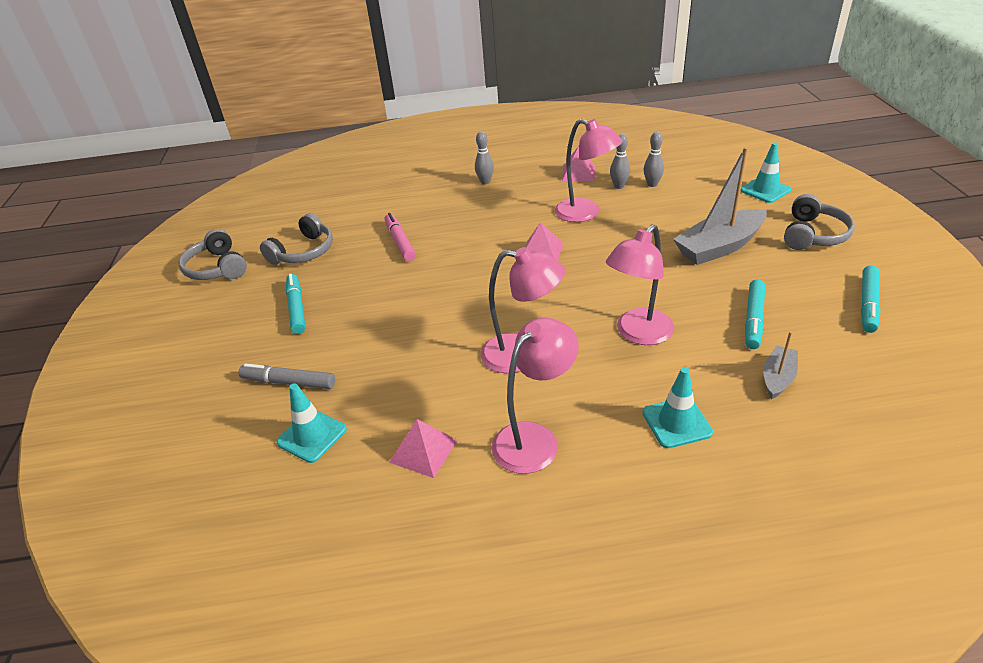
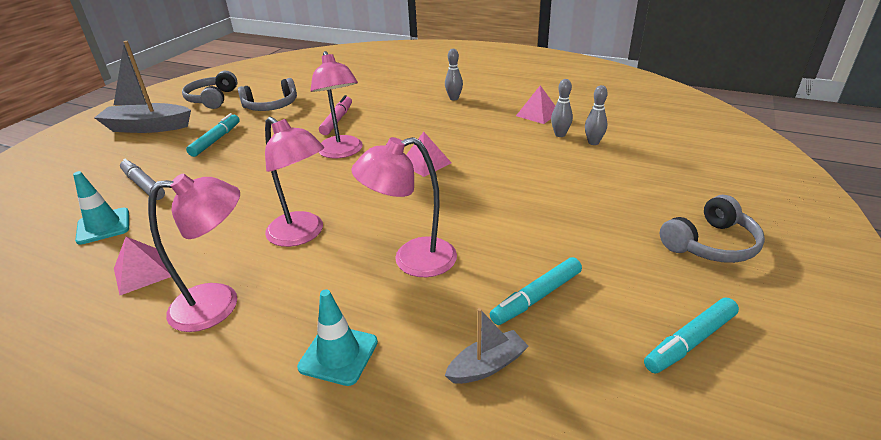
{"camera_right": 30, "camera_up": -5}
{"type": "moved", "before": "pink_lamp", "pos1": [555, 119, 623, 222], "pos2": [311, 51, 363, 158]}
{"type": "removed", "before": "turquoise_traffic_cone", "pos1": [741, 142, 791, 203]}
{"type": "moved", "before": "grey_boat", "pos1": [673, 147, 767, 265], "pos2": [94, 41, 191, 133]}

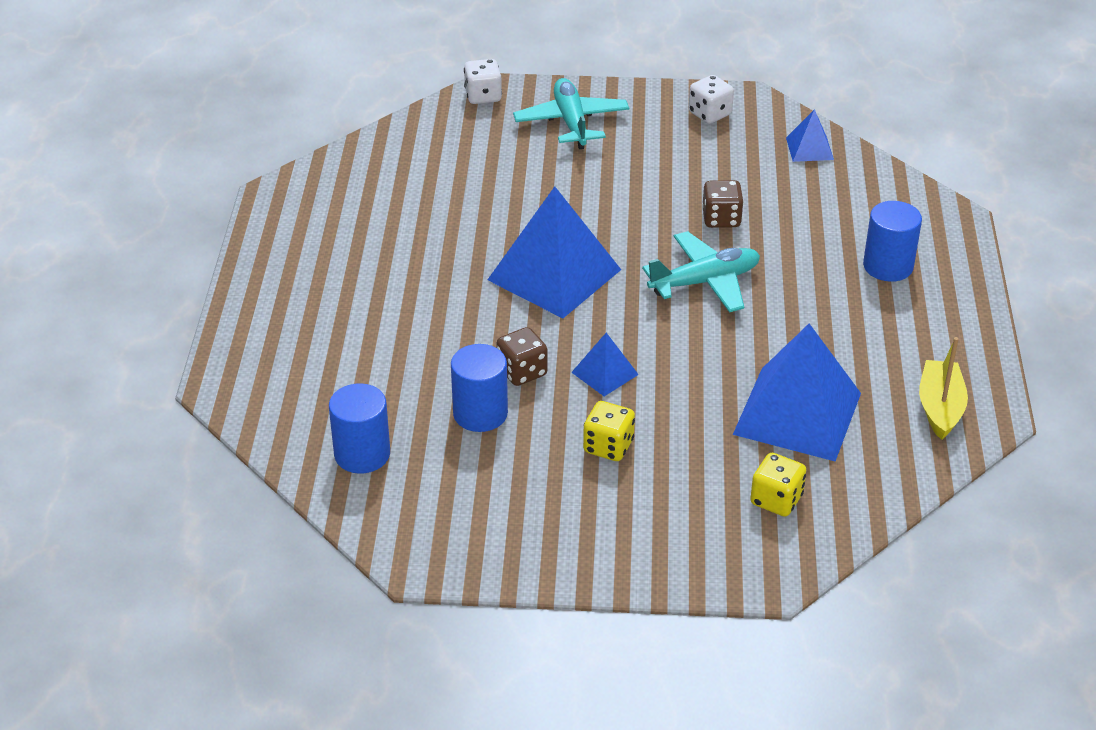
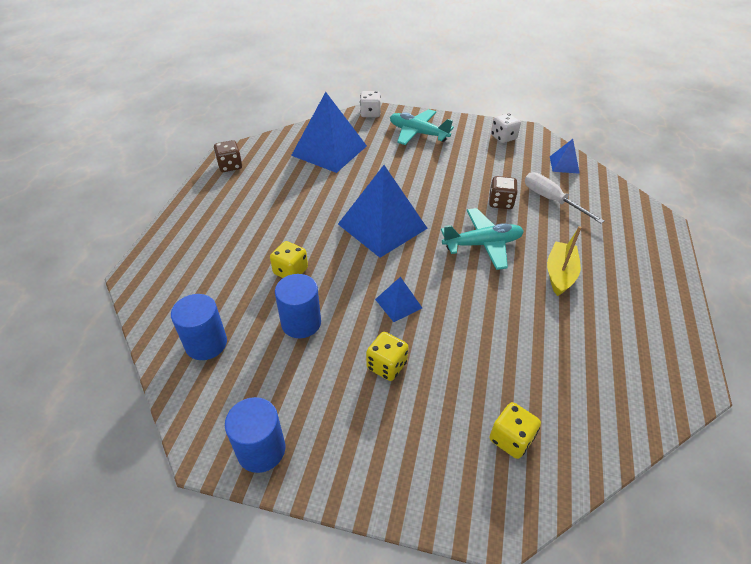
{"camera_right": 10, "camera_up": 5}
{"type": "turned", "before": "turquoise_plane", "pos1": [513, 78, 629, 149], "pos2": [390, 109, 454, 145], "turn": -60}
{"type": "moved", "before": "blue_cylinder", "pos1": [863, 201, 922, 282], "pos2": [225, 397, 285, 473]}
{"type": "moved", "before": "blue_pyramid", "pos1": [733, 324, 861, 461], "pos2": [291, 92, 367, 173]}
{"type": "moved", "before": "brown_dice", "pos1": [497, 327, 548, 386], "pos2": [214, 140, 242, 172]}
{"type": "moved", "before": "yellow_boat", "pos1": [919, 337, 968, 440], "pos2": [547, 226, 582, 296]}
{"type": "added", "after": "white_screwdriver", "pos2": [525, 172, 605, 224]}
{"type": "added", "after": "yellow_dice", "pos2": [270, 241, 308, 278]}

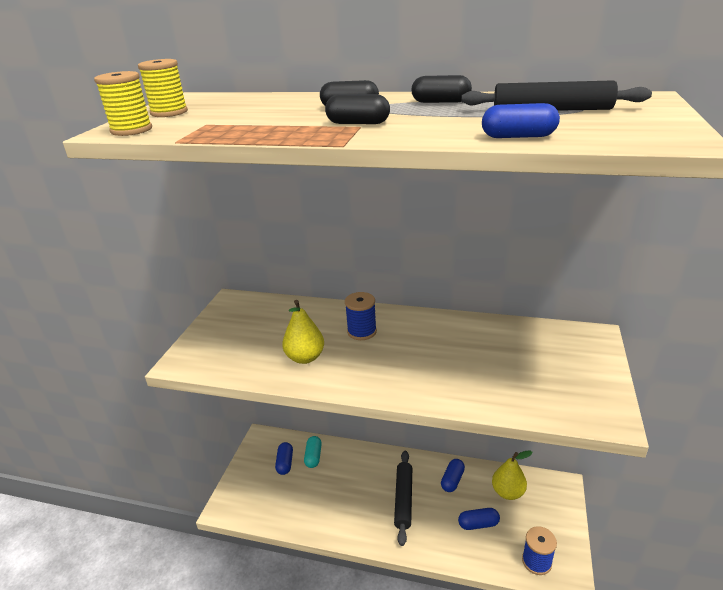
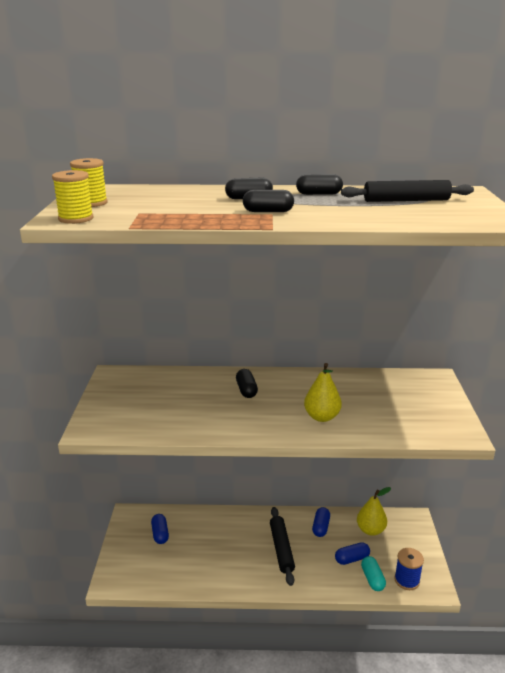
{"camera_right": -15, "camera_up": -5}
{"type": "removed", "before": "blue_capsule", "pos1": [482, 103, 560, 138]}
{"type": "replaced", "before": "blue_spool", "after": "black_capsule", "pos1": [345, 292, 377, 340], "pos2": [236, 369, 258, 398]}
{"type": "moved", "before": "yellow_pear", "pos1": [282, 300, 324, 364], "pos2": [304, 363, 342, 422]}
{"type": "moved", "before": "turquoise_capsule", "pos1": [304, 436, 322, 468], "pos2": [361, 556, 386, 591]}

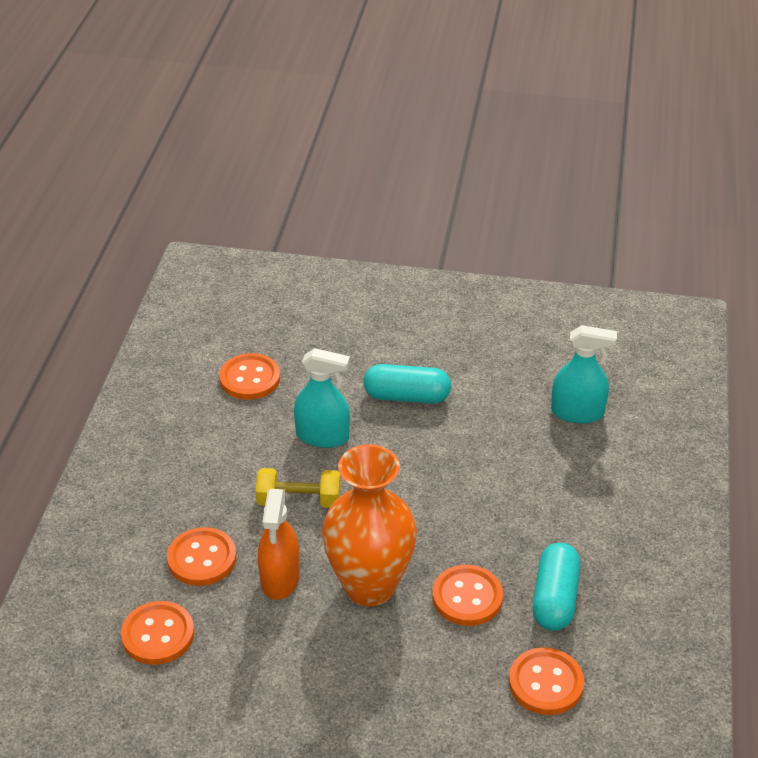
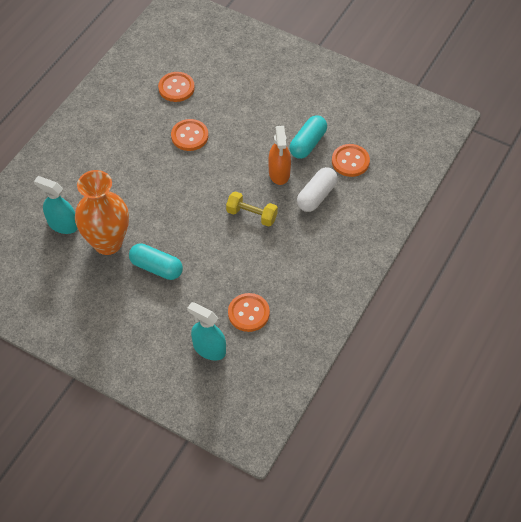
{"camera_right": -160, "camera_up": 15}
{"type": "moved", "before": "turquoise_spray_bottle", "pos1": [294, 348, 350, 448], "pos2": [187, 302, 226, 361]}
{"type": "moved", "before": "orange_vase", "pos1": [322, 444, 417, 607], "pos2": [75, 170, 129, 255]}
{"type": "turned", "before": "orange_spray_bottle", "pos1": [258, 489, 300, 600], "pos2": [268, 126, 291, 185], "turn": 150}
{"type": "replaced", "before": "orange_button", "after": "white_capsule", "pos1": [167, 527, 236, 586], "pos2": [297, 167, 338, 212]}
{"type": "moved", "before": "turquoise_capsule", "pos1": [533, 543, 581, 631], "pos2": [289, 115, 327, 159]}

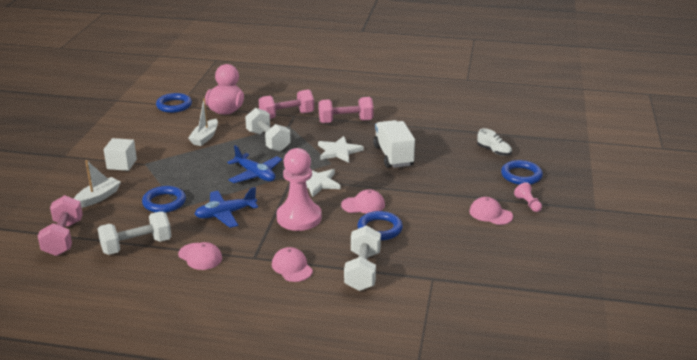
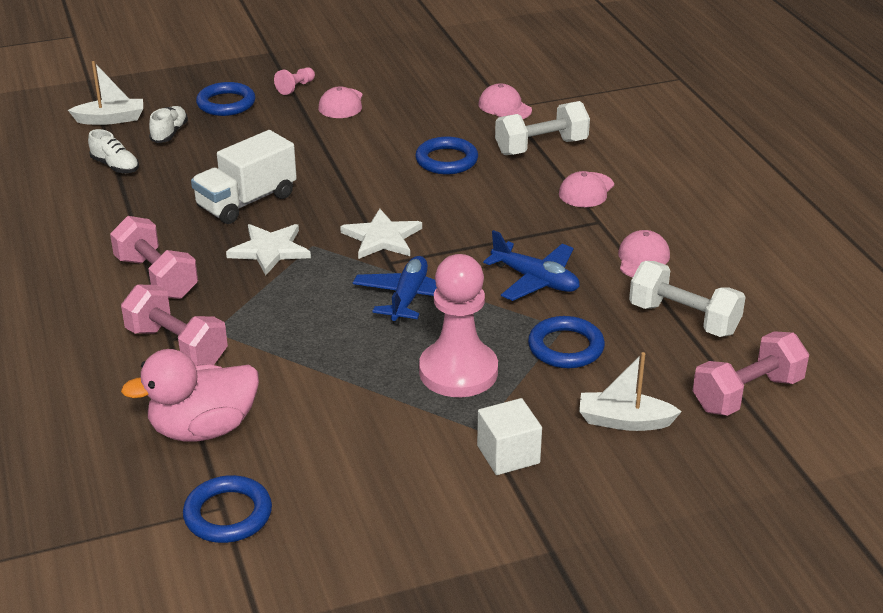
{"camera_right": -120, "camera_up": 5}
{"type": "moved", "before": "white_boat", "pos1": [188, 98, 218, 146], "pos2": [68, 61, 143, 125]}
{"type": "removed", "before": "white_dumbbell", "pos1": [245, 108, 291, 152]}
{"type": "moved", "before": "pink_pawn", "pos1": [277, 148, 322, 231], "pos2": [419, 254, 498, 397]}
{"type": "moved", "before": "pink_cap", "pos1": [341, 189, 385, 214], "pos2": [478, 83, 532, 119]}
{"type": "added", "after": "white_shoe", "pos2": [88, 129, 139, 173]}

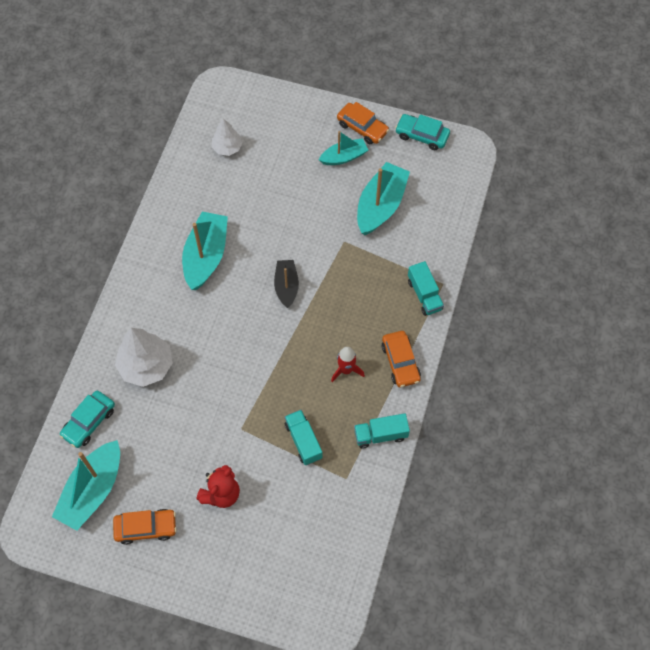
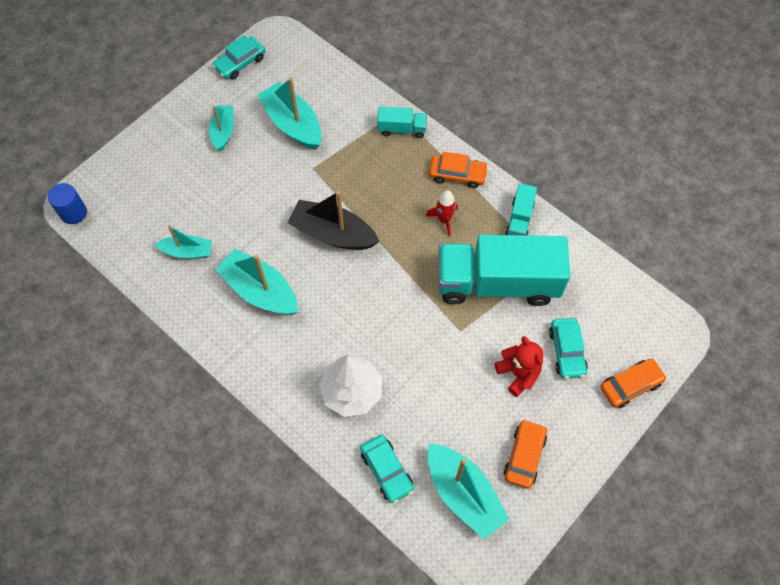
{"camera_right": -65, "camera_up": 0}
{"type": "moved", "before": "orange_car", "pos1": [337, 102, 389, 144], "pos2": [601, 358, 667, 408]}
{"type": "removed", "before": "white_tree", "pos1": [212, 118, 243, 156]}
{"type": "resized", "before": "black_boat", "pos1": [274, 260, 299, 308], "pos2": [287, 191, 380, 250], "scale": 1.65}
{"type": "resized", "before": "turquoise_truck", "pos1": [284, 410, 322, 465], "pos2": [438, 235, 570, 306], "scale": 2.31}
{"type": "added", "after": "blue_cylinder", "pos2": [48, 183, 87, 224]}
{"type": "added", "after": "turquoise_boat", "pos2": [155, 225, 212, 259]}
{"type": "added", "after": "turquoise_car", "pos2": [549, 318, 588, 379]}

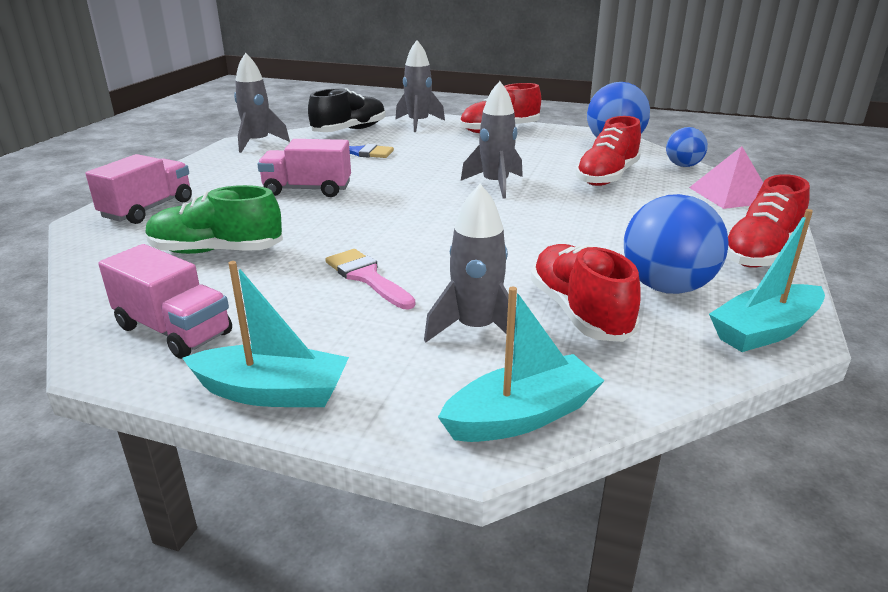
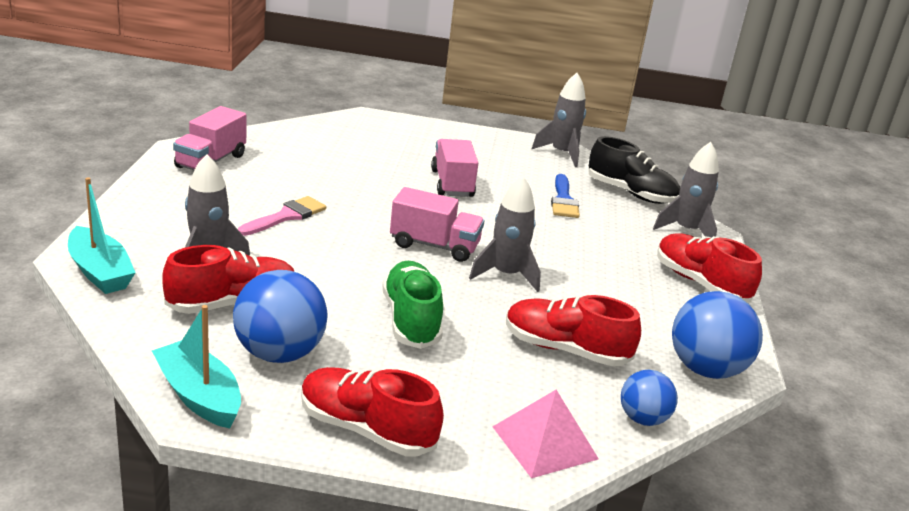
{"camera_right": 75, "camera_up": 0}
{"type": "moved", "before": "pink_truck", "pos1": [86, 154, 192, 224], "pos2": [390, 187, 484, 262]}
{"type": "moved", "before": "green_shoe", "pos1": [145, 185, 283, 254], "pos2": [383, 261, 443, 349]}
{"type": "removed", "before": "turquoise_boat", "pos1": [182, 261, 349, 407]}

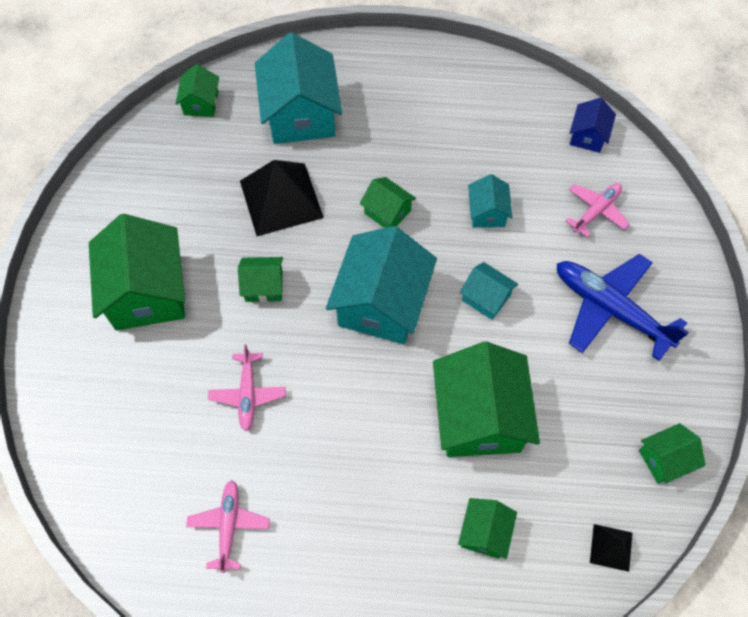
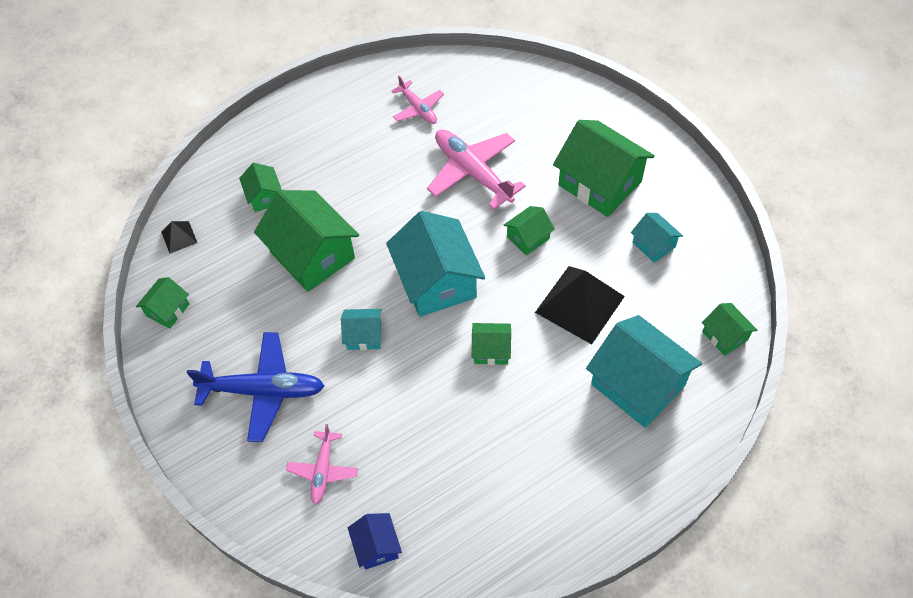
{"camera_right": 145, "camera_up": -5}
{"type": "moved", "before": "turquoise_house", "pos1": [468, 174, 512, 228], "pos2": [631, 213, 683, 263]}
{"type": "resized", "before": "pink_plane", "pos1": [208, 344, 286, 431], "pos2": [427, 129, 526, 210], "scale": 1.74}

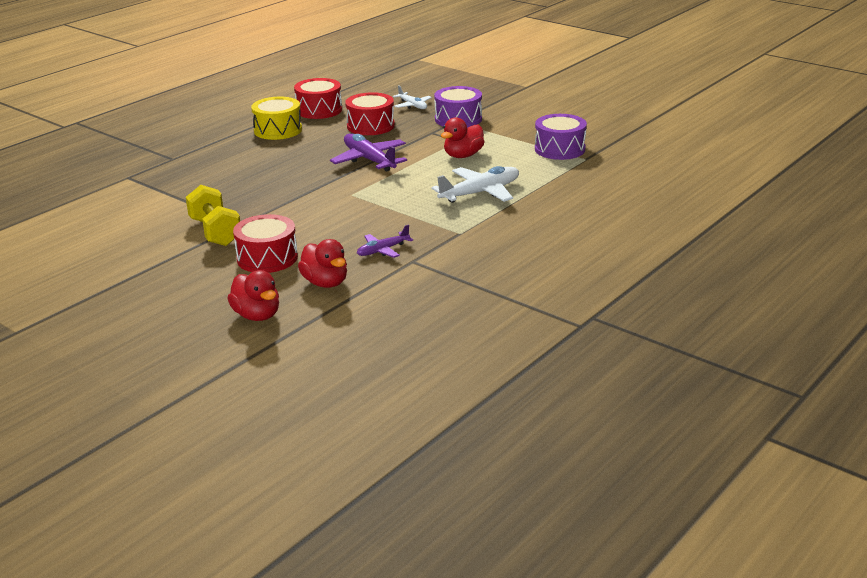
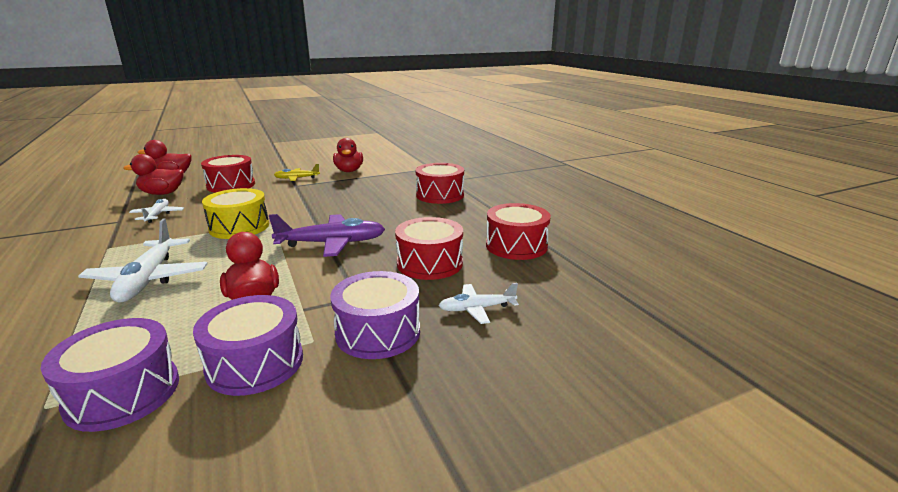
{"camera_right": 115, "camera_up": -5}
{"type": "moved", "before": "yellow_drum", "pos1": [251, 97, 302, 140], "pos2": [202, 188, 269, 239]}
{"type": "replaced", "before": "yellow_dumbbell", "after": "yellow_plane", "pos1": [186, 185, 240, 246], "pos2": [274, 164, 320, 181]}
{"type": "recoloured", "before": "purple_plane", "after": "white_plane", "pos1": [357, 224, 413, 258], "pos2": [129, 199, 184, 223]}
{"type": "added", "after": "red_duck", "pos2": [333, 138, 363, 172]}
{"type": "added", "after": "red_drum", "pos2": [415, 163, 464, 204]}
{"type": "added", "after": "purple_drum", "pos2": [193, 295, 303, 396]}

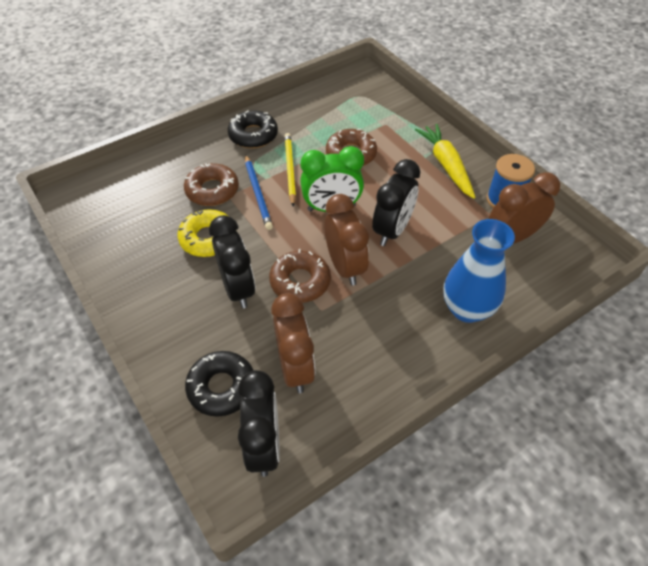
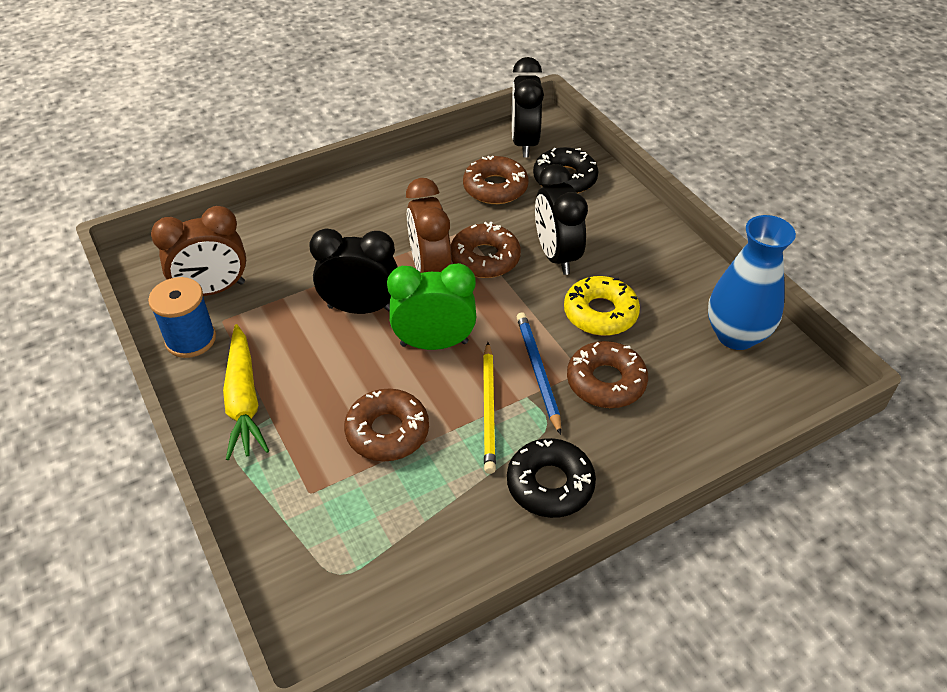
{"camera_right": -175, "camera_up": -5}
{"type": "turned", "before": "black_clock", "pos1": [372, 159, 420, 246], "pos2": [309, 228, 397, 314], "turn": 60}
{"type": "moved", "before": "blue_vase", "pos1": [443, 219, 515, 323], "pos2": [708, 215, 796, 350]}
{"type": "replaced", "before": "brown_clock", "after": "brown_donut", "pos1": [271, 293, 315, 393], "pos2": [463, 156, 528, 204]}

